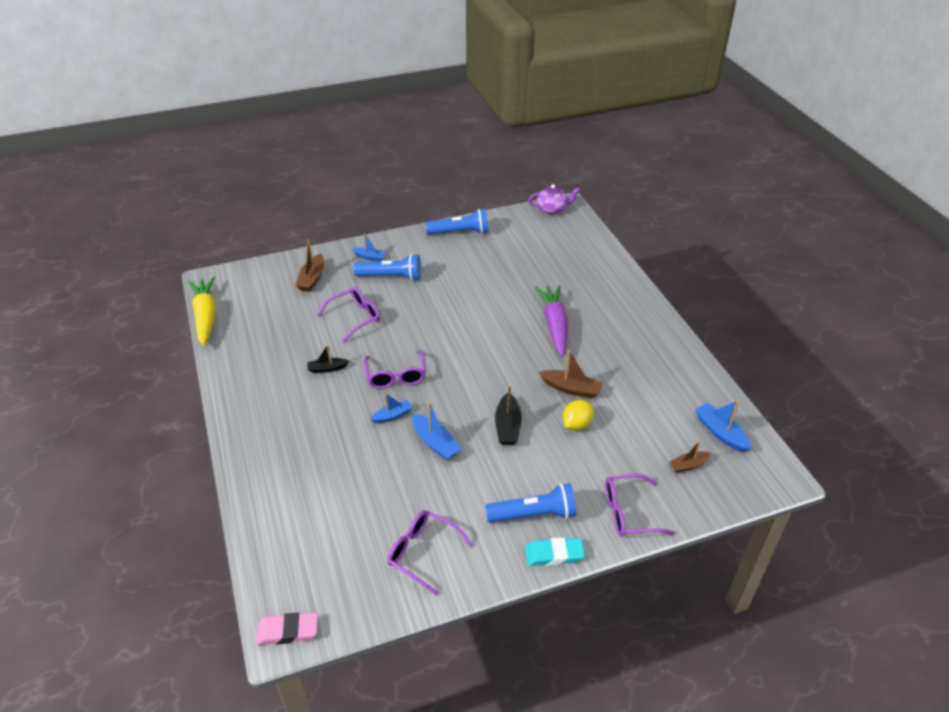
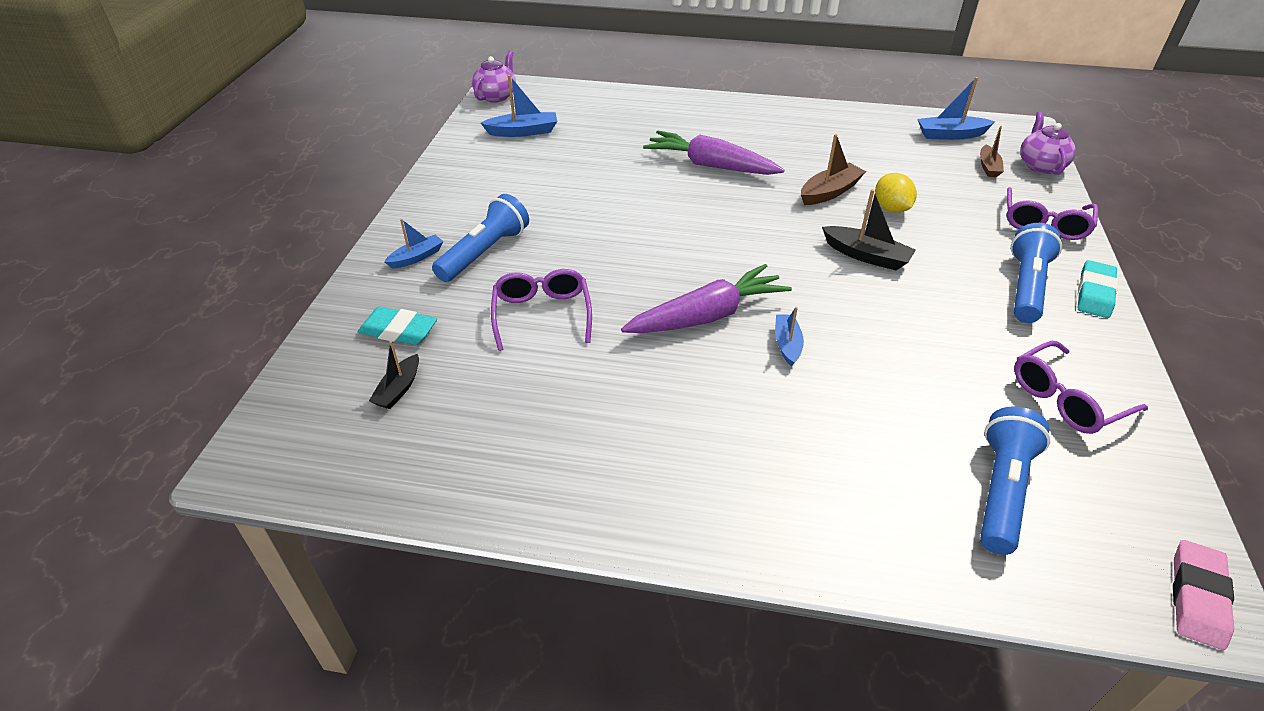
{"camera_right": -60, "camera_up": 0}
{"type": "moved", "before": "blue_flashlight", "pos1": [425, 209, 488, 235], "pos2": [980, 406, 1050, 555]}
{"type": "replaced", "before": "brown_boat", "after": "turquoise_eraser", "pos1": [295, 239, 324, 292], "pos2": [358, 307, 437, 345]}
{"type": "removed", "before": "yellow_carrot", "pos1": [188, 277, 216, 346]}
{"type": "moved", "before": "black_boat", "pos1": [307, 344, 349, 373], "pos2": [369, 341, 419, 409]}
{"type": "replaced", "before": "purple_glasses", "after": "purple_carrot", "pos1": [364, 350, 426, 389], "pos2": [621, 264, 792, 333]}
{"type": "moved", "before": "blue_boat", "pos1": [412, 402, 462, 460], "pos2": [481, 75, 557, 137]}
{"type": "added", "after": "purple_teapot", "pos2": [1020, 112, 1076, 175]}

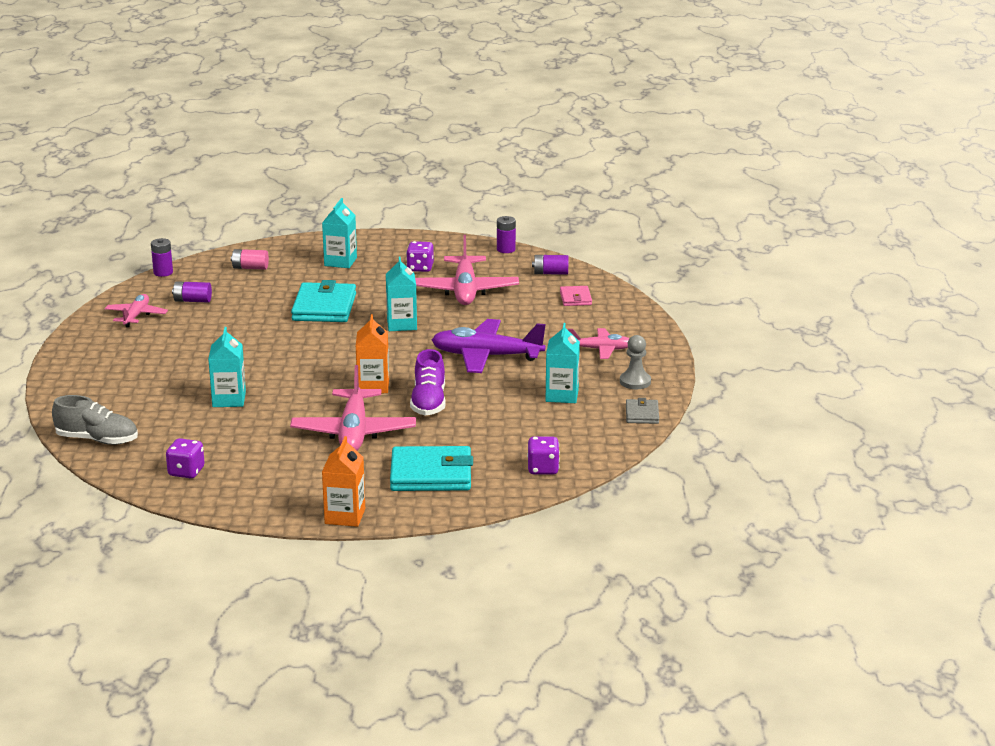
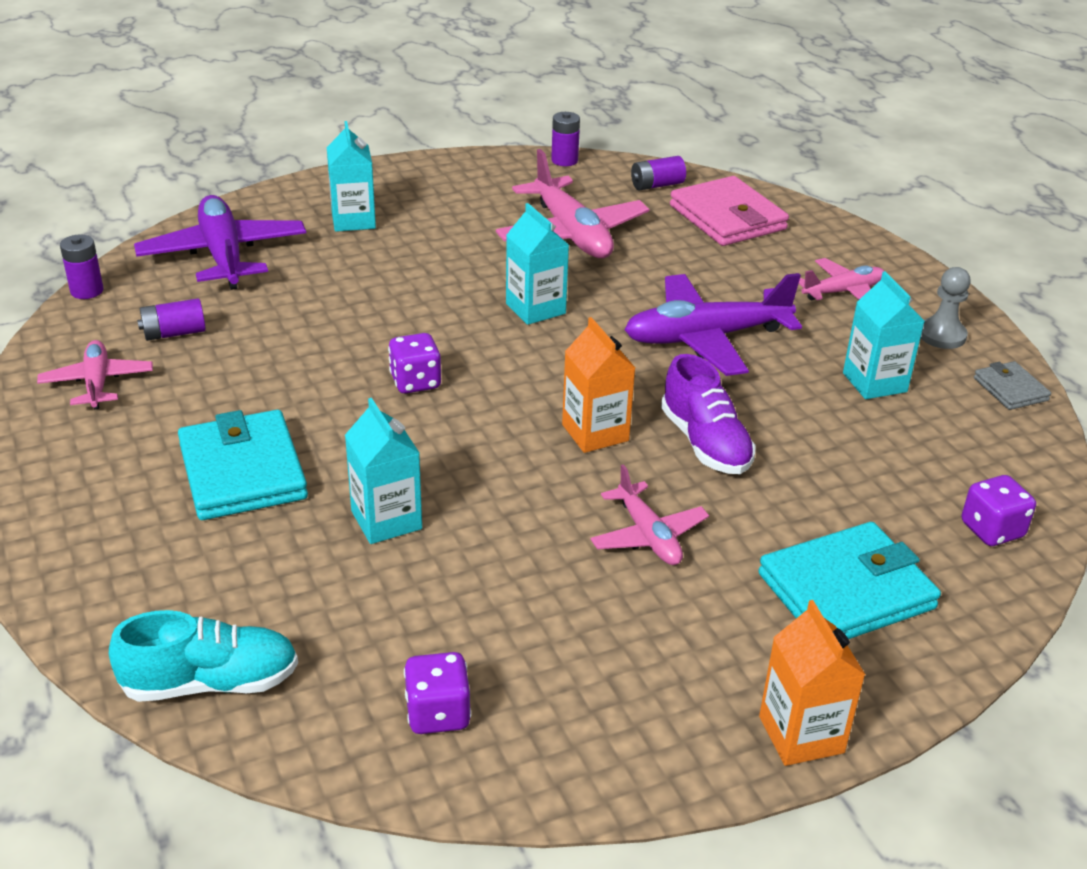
{"camera_right": -25, "camera_up": 10}
{"type": "moved", "before": "purple_dice", "pos1": [406, 241, 434, 272], "pos2": [388, 333, 441, 393]}
{"type": "replaced", "before": "pink_battery", "after": "purple_plane", "pos1": [231, 249, 269, 270], "pos2": [134, 195, 306, 290]}
{"type": "moved", "before": "turquoise_wallet", "pos1": [291, 280, 356, 322], "pos2": [178, 410, 308, 520]}
{"type": "resized", "before": "pink_wallet", "pos1": [560, 286, 592, 306], "pos2": [670, 176, 789, 246], "scale": 1.94}
{"type": "resized", "before": "pink_plane", "pos1": [290, 365, 416, 451], "pos2": [590, 464, 709, 565], "scale": 0.57}
{"type": "recoloured", "before": "grey_shoe", "after": "turquoise_shoe", "pos1": [52, 395, 138, 445], "pos2": [109, 610, 298, 702]}

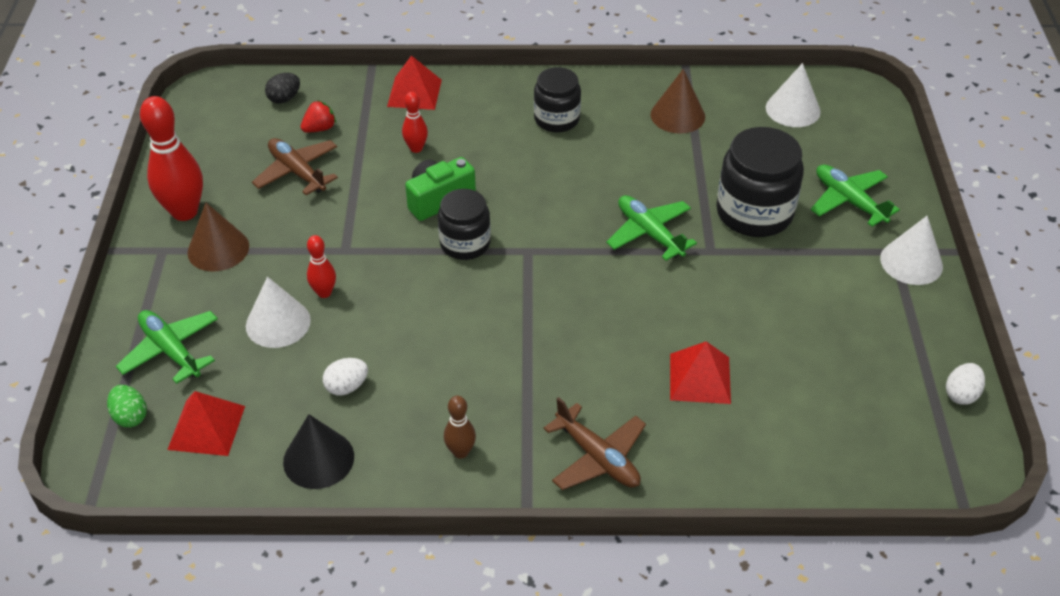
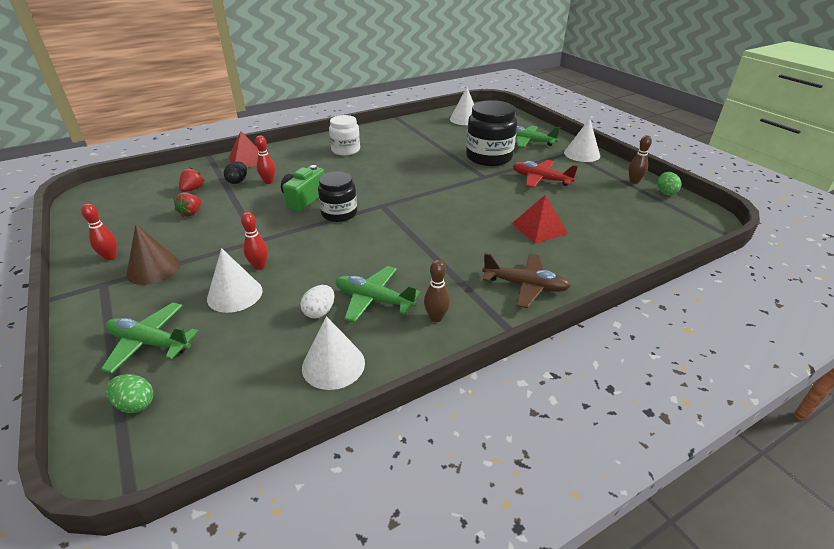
{"camera_right": -30, "camera_up": -10}
{"type": "recoloured", "before": "black_jar", "after": "white_jar", "pos1": [534, 67, 581, 132], "pos2": [329, 115, 360, 156]}
{"type": "removed", "before": "brown_cone", "pos1": [651, 69, 705, 133]}
{"type": "moved", "before": "black_egg", "pos1": [265, 73, 300, 104], "pos2": [224, 161, 247, 184]}
{"type": "resized", "before": "red_bowling_pin", "pos1": [140, 96, 203, 221], "pos2": [81, 204, 117, 260], "scale": 0.52}
{"type": "replaced", "before": "brown_plane", "after": "red_strawberry", "pos1": [252, 138, 338, 195], "pos2": [173, 193, 202, 217]}
{"type": "moved", "before": "green_plane", "pos1": [606, 195, 697, 261], "pos2": [335, 266, 420, 323]}
{"type": "recoloured", "before": "white_egg", "after": "green_egg", "pos1": [946, 363, 985, 405], "pos2": [657, 172, 681, 195]}
{"type": "removed", "before": "red_pyramid", "pos1": [167, 391, 245, 456]}
{"type": "recoloured", "before": "black_cone", "after": "white_cone", "pos1": [283, 414, 354, 489], "pos2": [302, 316, 365, 390]}
{"type": "added", "after": "brown_bowling_pin", "pos2": [628, 135, 652, 184]}
{"type": "added", "after": "red_plane", "pos2": [513, 160, 578, 188]}

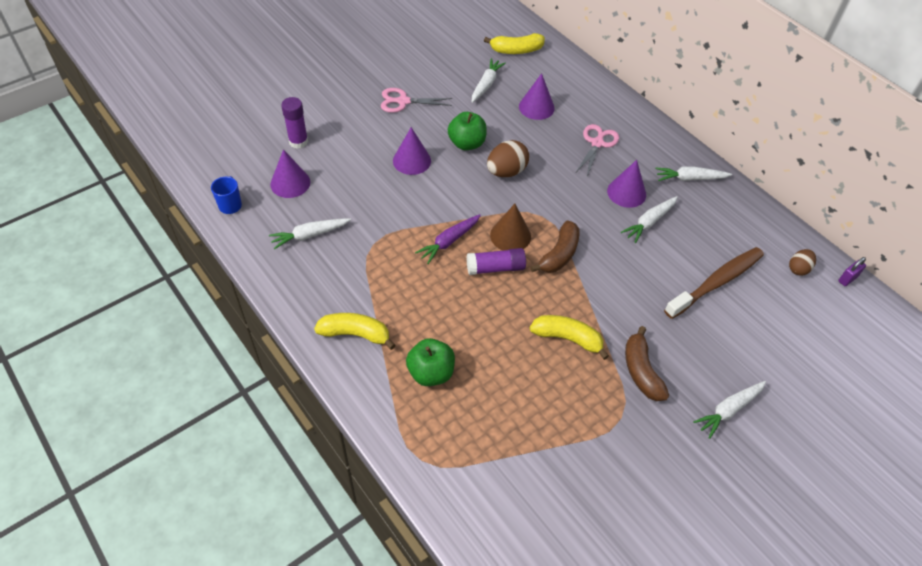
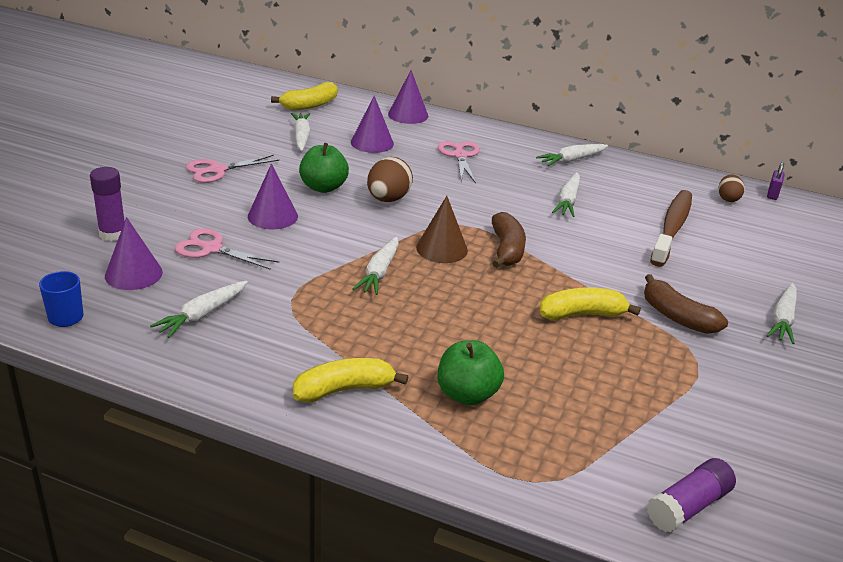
{"camera_right": -30, "camera_up": -20}
{"type": "moved", "before": "purple_cone", "pos1": [607, 160, 646, 208], "pos2": [388, 70, 428, 124]}
{"type": "recoloured", "before": "purple_carrot", "after": "white_carrot", "pos1": [415, 214, 481, 264], "pos2": [353, 236, 399, 295]}
{"type": "moved", "before": "purple_glue_stick", "pos1": [467, 248, 526, 275], "pos2": [647, 458, 736, 533]}
{"type": "added", "after": "pink_scissors", "pos2": [174, 228, 279, 270]}

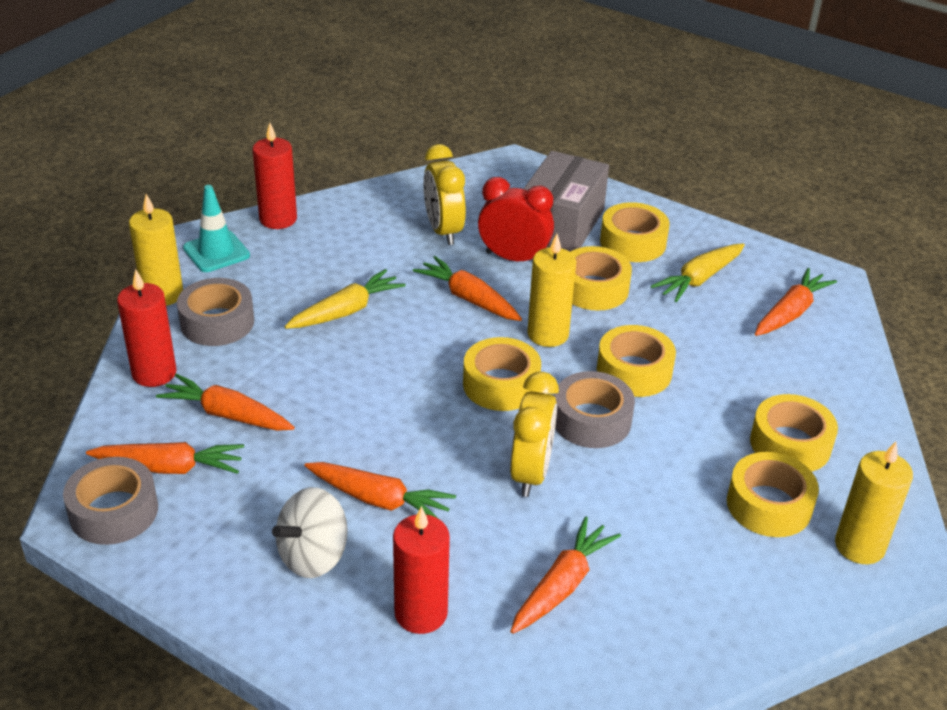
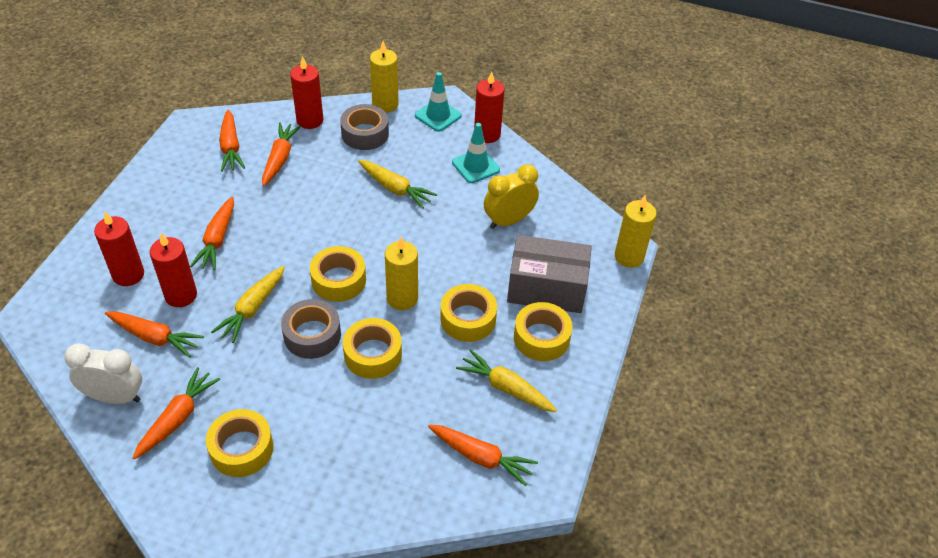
{"camera_right": 75, "camera_up": 10}
{"type": "removed", "before": "red_clock", "pos1": [478, 177, 554, 261]}
{"type": "moved", "before": "orange_carrot", "pos1": [413, 256, 522, 321], "pos2": [133, 367, 220, 459]}
{"type": "replaced", "before": "yellow_clock", "after": "yellow_carrot", "pos1": [510, 372, 559, 497], "pos2": [211, 266, 285, 343]}
{"type": "removed", "before": "yellow_tape", "pos1": [750, 394, 838, 471]}
{"type": "moved", "before": "yellow_candle", "pos1": [835, 442, 913, 564], "pos2": [615, 195, 657, 268]}
{"type": "removed", "before": "grey_tape", "pos1": [63, 457, 158, 545]}
{"type": "removed", "before": "white_spinning_top", "pos1": [272, 487, 348, 578]}
{"type": "added", "after": "turquoise_traffic_cone", "pos2": [452, 123, 500, 183]}
{"type": "added", "after": "red_candle", "pos2": [150, 233, 197, 307]}
{"type": "added", "after": "white_clock", "pos2": [64, 344, 142, 404]}

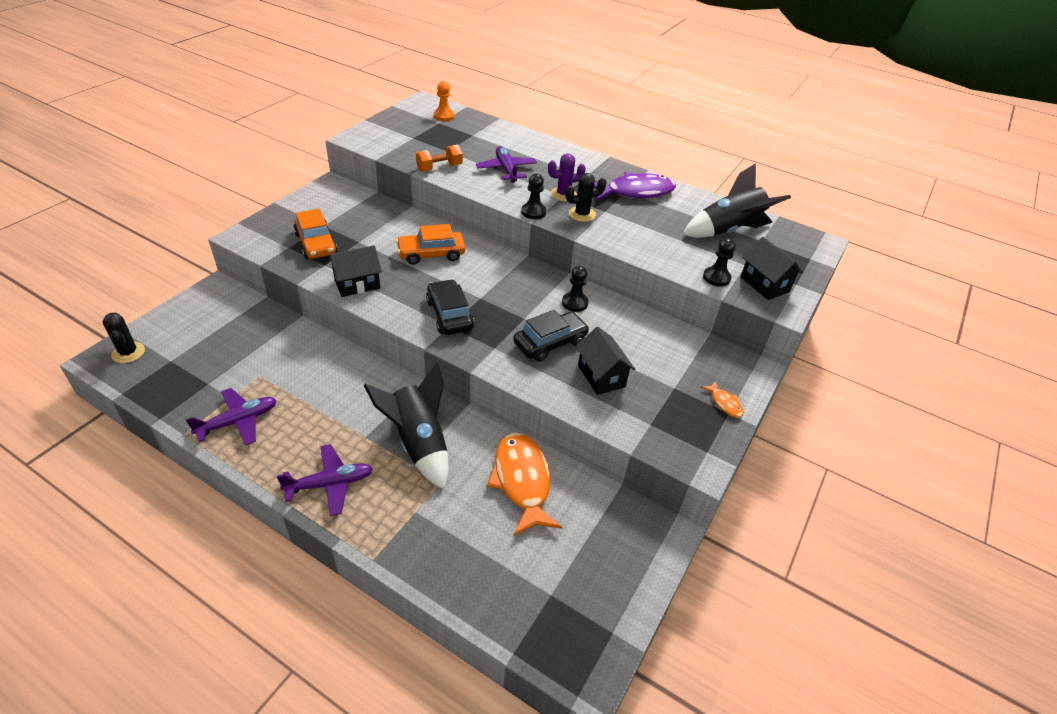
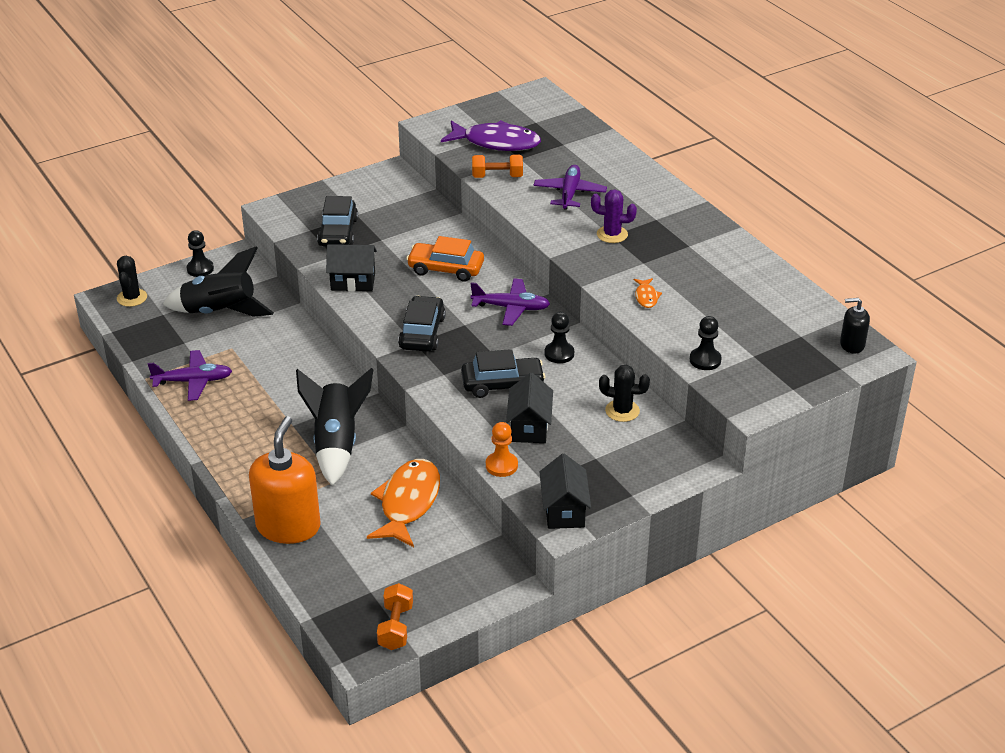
{"camera_right": 30, "camera_up": -5}
{"type": "moved", "before": "orange_pawn", "pos1": [434, 81, 455, 121], "pos2": [486, 422, 518, 477]}
{"type": "moved", "before": "black_rocket", "pos1": [682, 163, 791, 238], "pos2": [163, 246, 274, 317]}
{"type": "moved", "before": "purple_fish", "pos1": [594, 172, 676, 201], "pos2": [441, 120, 541, 151]}
{"type": "moved", "before": "black_pawn", "pos1": [521, 173, 546, 219], "pos2": [186, 230, 214, 277]}
{"type": "moved", "before": "black_cactus", "pos1": [566, 173, 606, 222], "pos2": [599, 365, 650, 422]}
{"type": "recoloured", "before": "orange_car", "after": "black_car", "pos1": [294, 209, 337, 259], "pos2": [317, 196, 358, 247]}
{"type": "moved", "before": "black_house", "pos1": [740, 237, 803, 300], "pos2": [540, 453, 591, 529]}
{"type": "moved", "before": "orange_fish", "pos1": [701, 381, 743, 417], "pos2": [634, 278, 662, 308]}
{"type": "moved", "before": "purple_plane", "pos1": [277, 444, 373, 516], "pos2": [470, 278, 550, 326]}
{"type": "added", "after": "black_soap_dispenser", "pos2": [840, 298, 870, 354]}
{"type": "added", "after": "orange_soap_dispenser", "pos2": [249, 416, 321, 544]}
{"type": "added", "after": "orange_dumbbell", "pos2": [377, 583, 413, 650]}

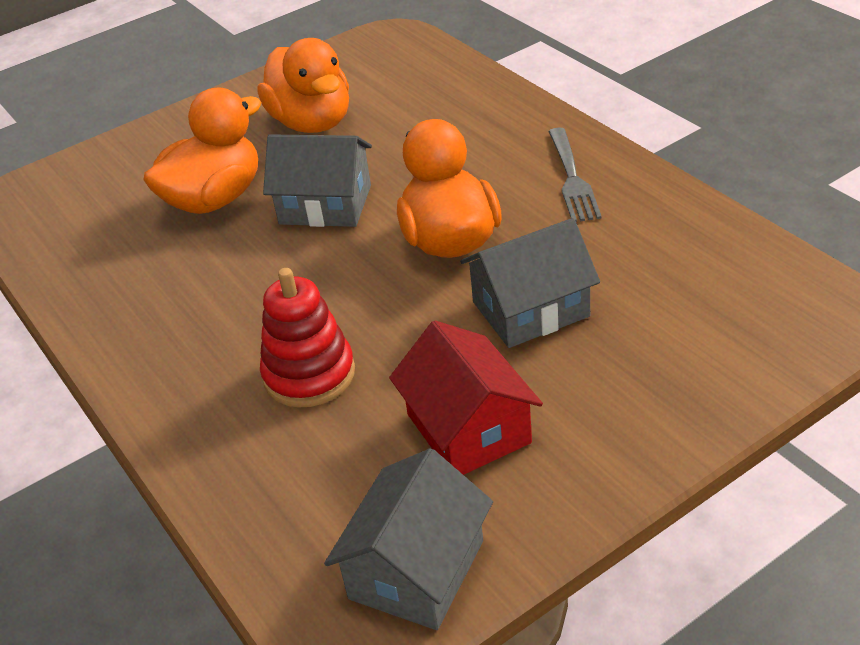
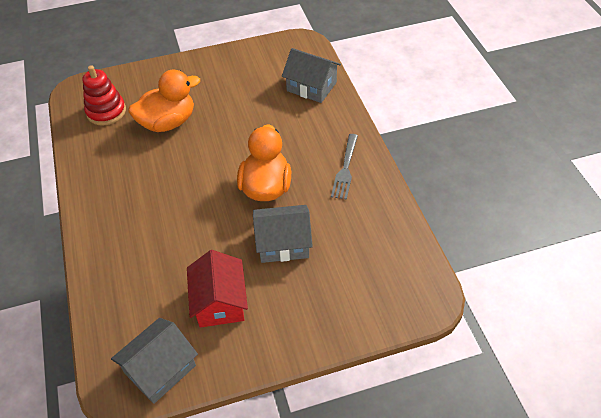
{"camera_right": 15, "camera_up": 10}
{"type": "removed", "before": "orange_duck", "pos1": [258, 38, 349, 133]}
{"type": "moved", "before": "grey_house", "pos1": [263, 134, 372, 227], "pos2": [282, 48, 341, 103]}
{"type": "moved", "before": "red_stacking_toy", "pos1": [260, 268, 355, 408], "pos2": [83, 65, 126, 125]}

